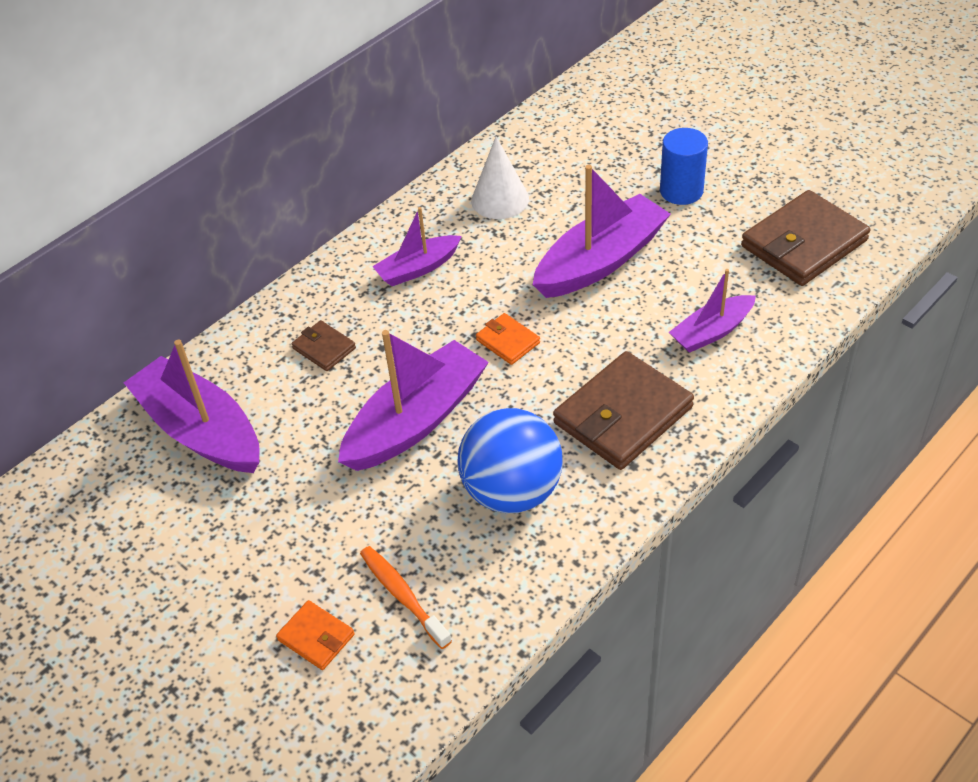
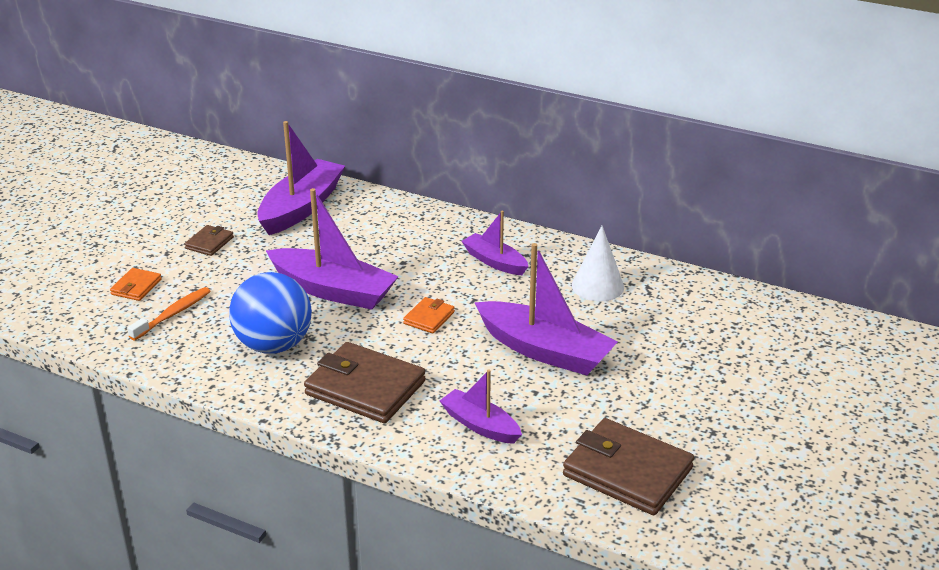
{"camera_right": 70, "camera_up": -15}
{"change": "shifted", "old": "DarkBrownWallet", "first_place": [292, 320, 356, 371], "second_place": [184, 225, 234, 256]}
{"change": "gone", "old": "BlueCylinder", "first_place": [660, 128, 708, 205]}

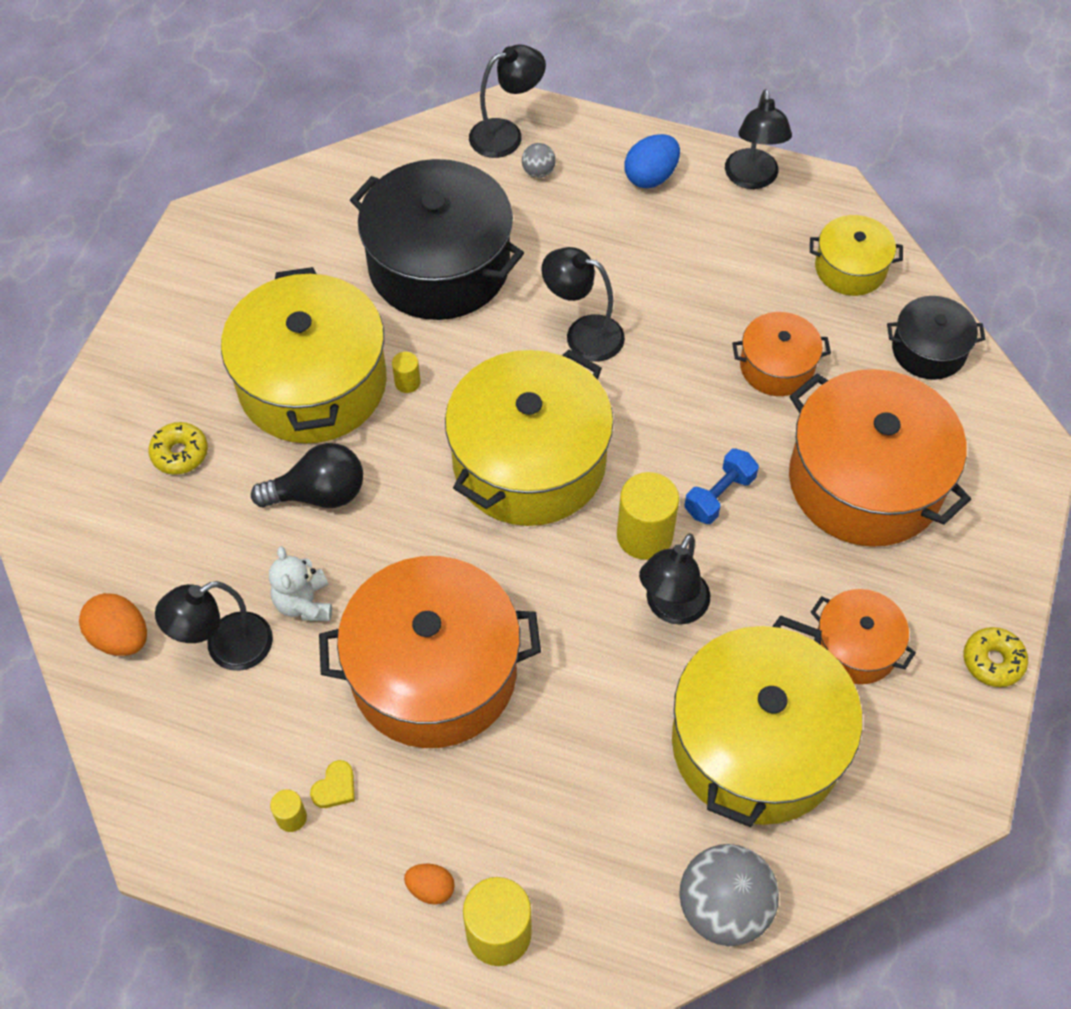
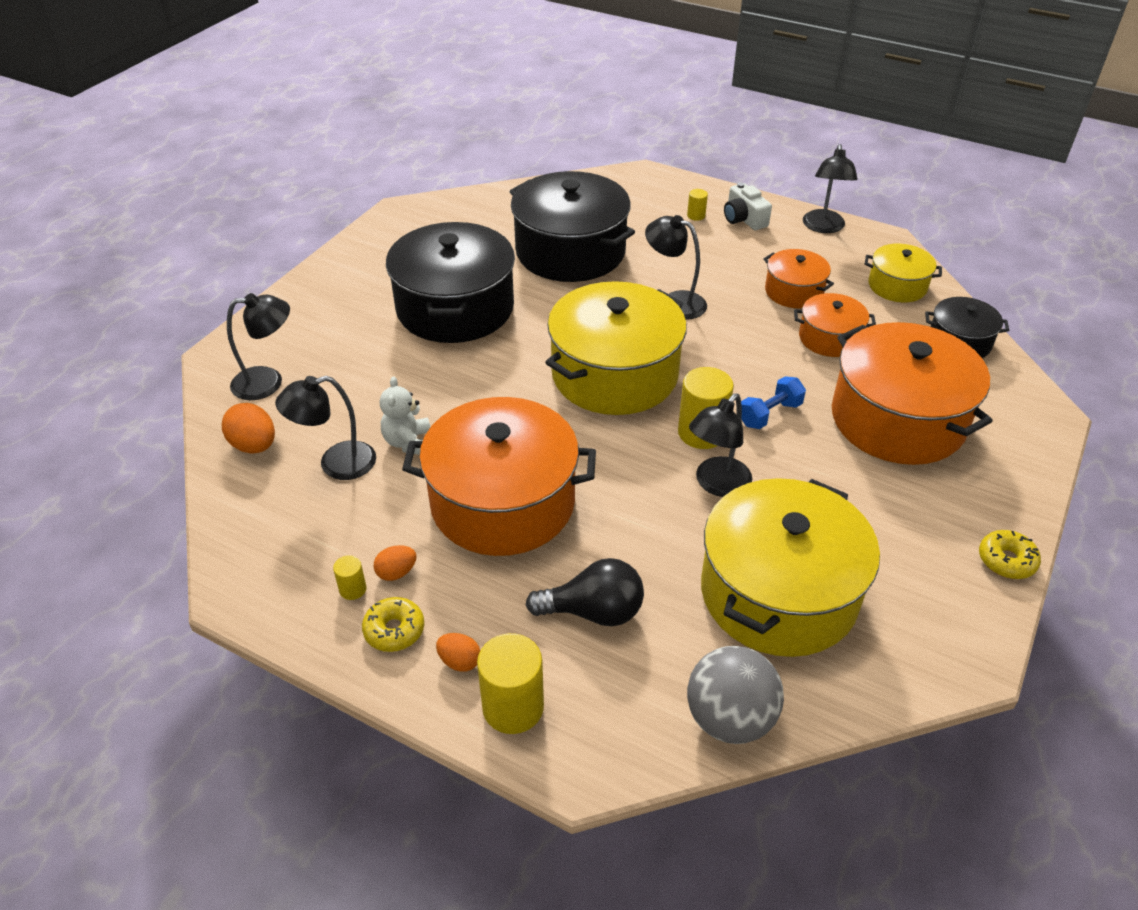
{"camera_right": 10, "camera_up": -15}
{"change": "shifted", "old": "GoldenDoughnut", "first_place": [148, 422, 208, 475], "second_place": [362, 597, 424, 652]}
{"change": "repainted", "old": "GoldenPot", "new": "BlackPot", "first_place": [221, 267, 387, 443], "second_place": [386, 222, 515, 343]}
{"change": "shifted", "old": "BlackLightbulb", "first_place": [251, 443, 363, 508], "second_place": [526, 558, 644, 626]}
{"change": "swapped", "old": "GoldenHeart", "new": "OrangeToyEgg", "first_place": [310, 760, 355, 808], "second_place": [374, 545, 417, 581]}
{"change": "shifted", "old": "GoldenCylinder", "first_place": [392, 352, 421, 393], "second_place": [687, 189, 708, 221]}
{"change": "shifted", "old": "BlackDeskLamp", "first_place": [469, 44, 546, 158], "second_place": [227, 293, 290, 400]}
{"change": "gone", "old": "GreyBall", "first_place": [522, 143, 556, 178]}
{"change": "swapped", "old": "BlueToyEgg", "new": "WhitePhotoCamera", "first_place": [624, 134, 680, 188], "second_place": [724, 182, 772, 230]}
{"change": "shifted", "old": "OrangePot", "first_place": [811, 589, 916, 684], "second_place": [763, 249, 834, 308]}

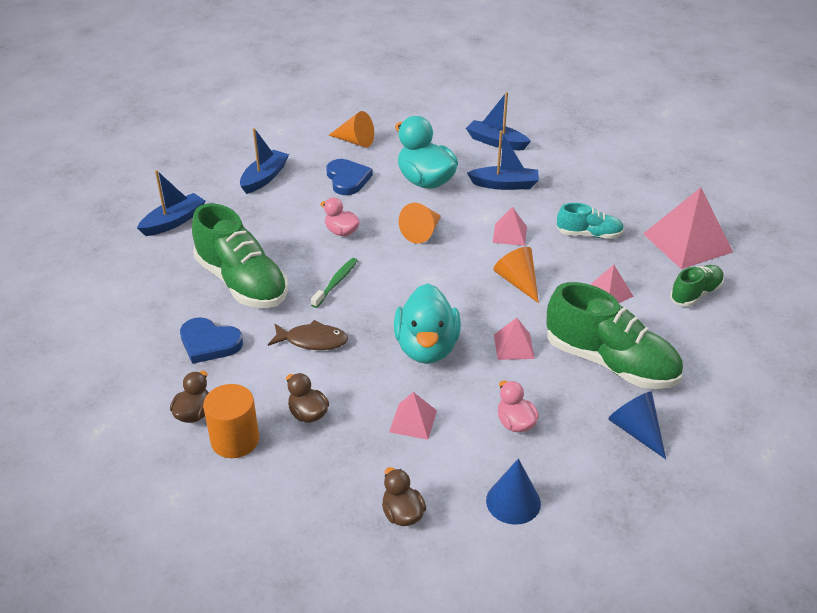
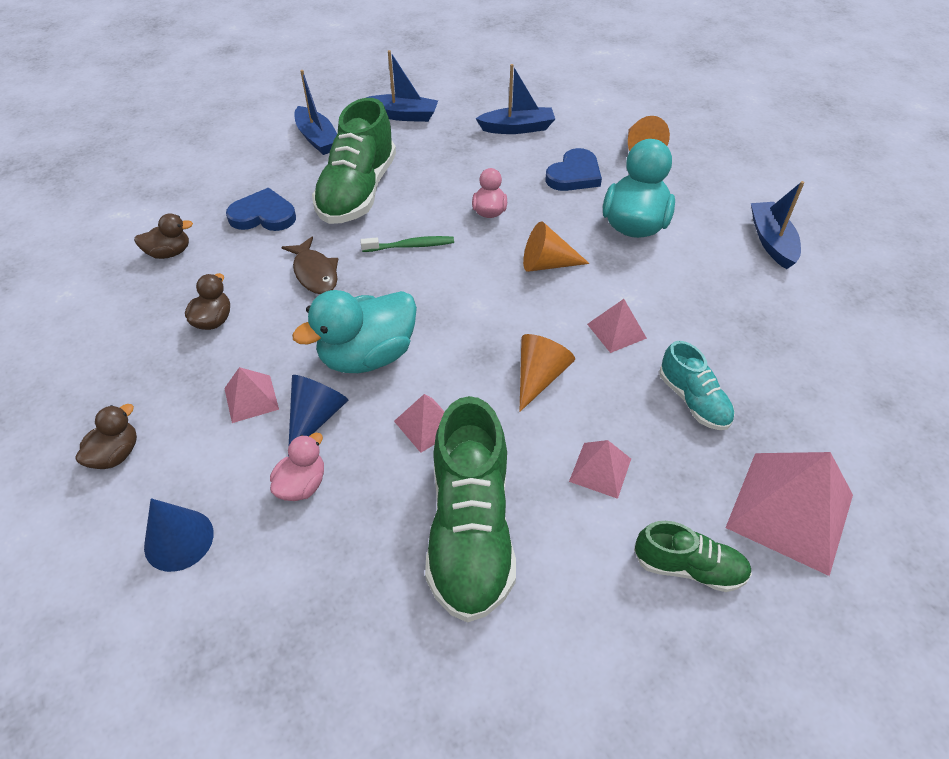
{"camera_right": 55, "camera_up": 10}
{"change": "rotated", "old": "BlueHeart", "first_place": [180, 317, 243, 364], "second_place": [226, 188, 296, 231], "degrees": 105}
{"change": "gone", "old": "OrangeCylinder", "first_place": [203, 384, 259, 458]}
{"change": "shifted", "old": "BlueBoat", "first_place": [467, 131, 539, 190], "second_place": [295, 70, 337, 155]}
{"change": "shifted", "old": "BlueConeShape", "first_place": [608, 392, 666, 459], "second_place": [288, 375, 348, 457]}

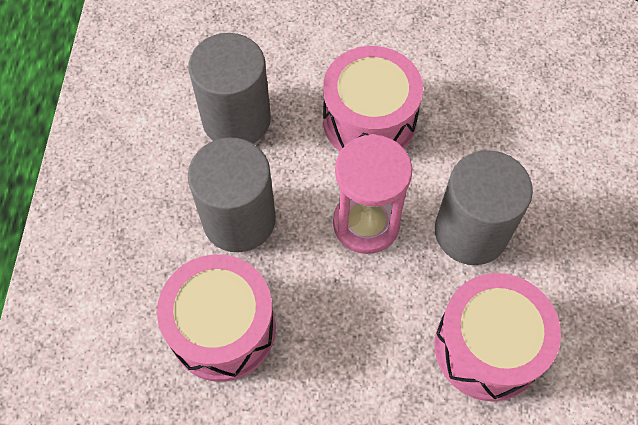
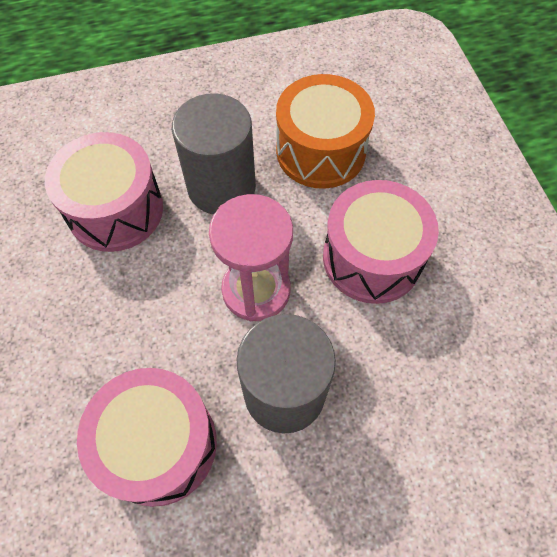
{"camera_right": 70, "camera_up": 0}
{"change": "swapped", "old": "GreyCylinder", "new": "OrangeSnareDrum", "first_place": [188, 33, 271, 143], "second_place": [276, 74, 375, 189]}

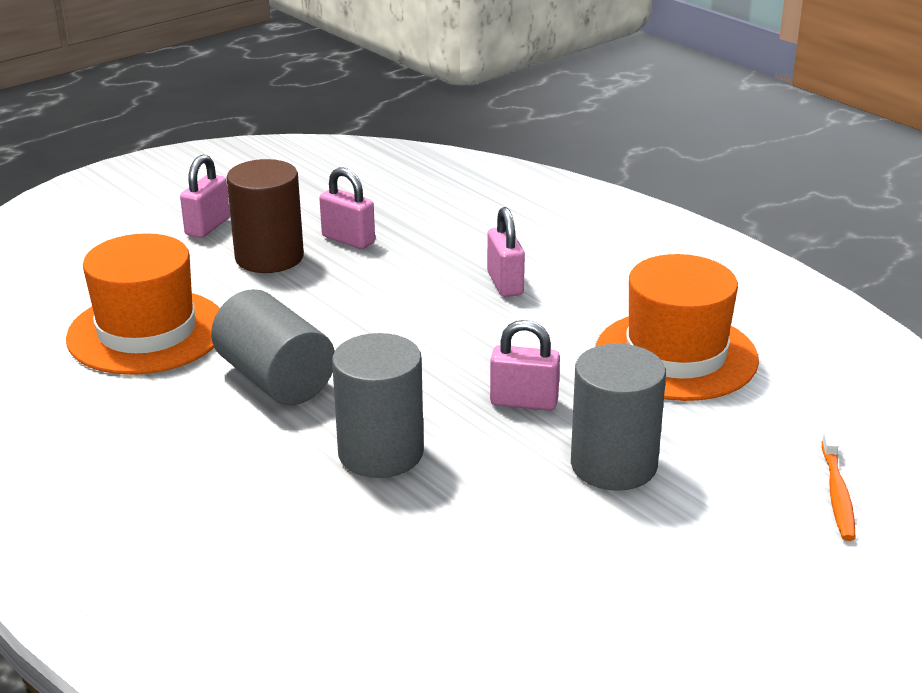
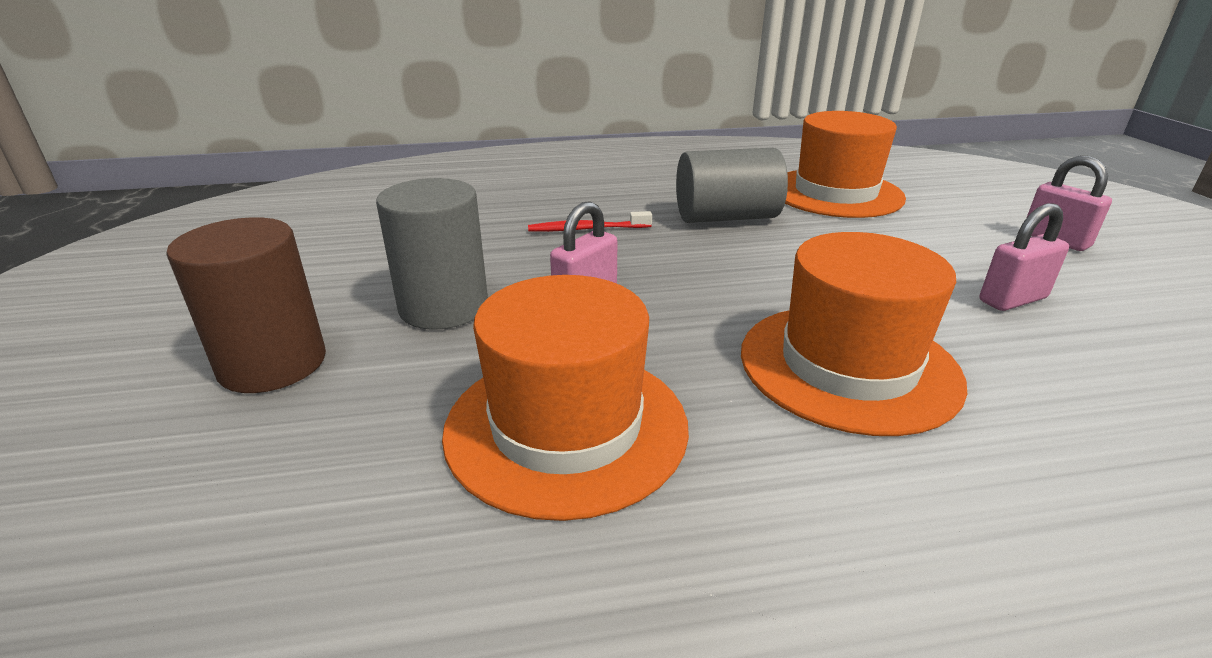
{"camera_right": 120, "camera_up": 0}
{"change": "shifted", "old": "DarkBrownCylinder", "first_place": [227, 159, 304, 273], "second_place": [166, 217, 326, 393]}
{"change": "swapped", "old": "GreyCylinder", "new": "ScarletDentalBrush", "first_place": [332, 333, 424, 478], "second_place": [528, 211, 652, 232]}
{"change": "swapped", "old": "RosePinkSmallLock", "new": "OrangeHat", "first_place": [487, 207, 525, 297], "second_place": [741, 232, 967, 436]}
{"change": "gone", "old": "OrangeDentalBrush", "first_place": [822, 430, 856, 541]}

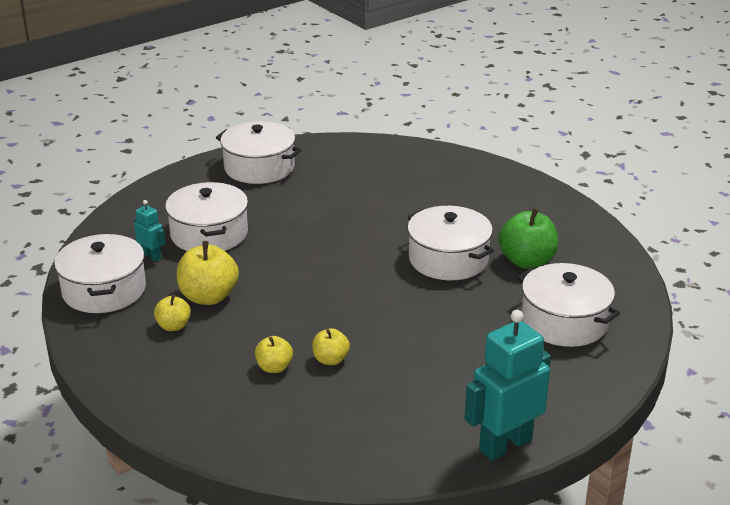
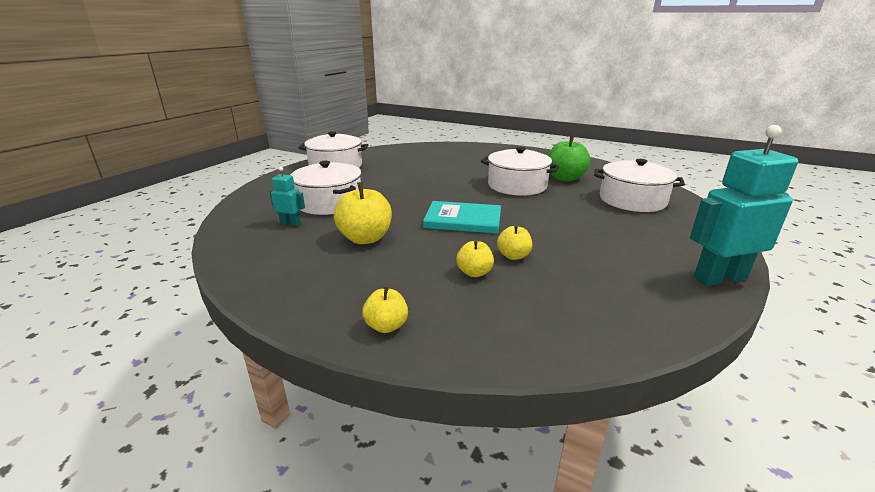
{"camera_right": -25, "camera_up": -5}
{"change": "gone", "old": "WhitePot", "first_place": [54, 234, 146, 313]}
{"change": "shifted", "old": "GoldenToyApple", "first_place": [154, 294, 191, 331], "second_place": [362, 286, 408, 333]}
{"change": "rotated", "old": "AquaRobotFigure", "first_place": [464, 310, 551, 461], "second_place": [690, 125, 798, 286], "degrees": 45}
{"change": "new", "new": "AquaHardback", "second_place": [423, 201, 501, 234]}

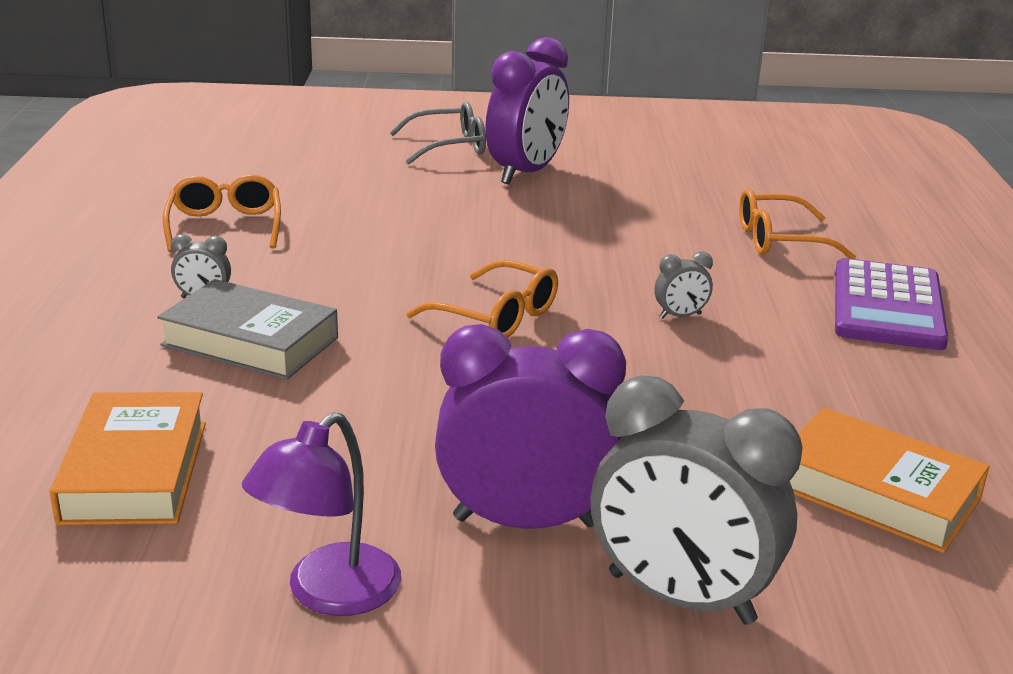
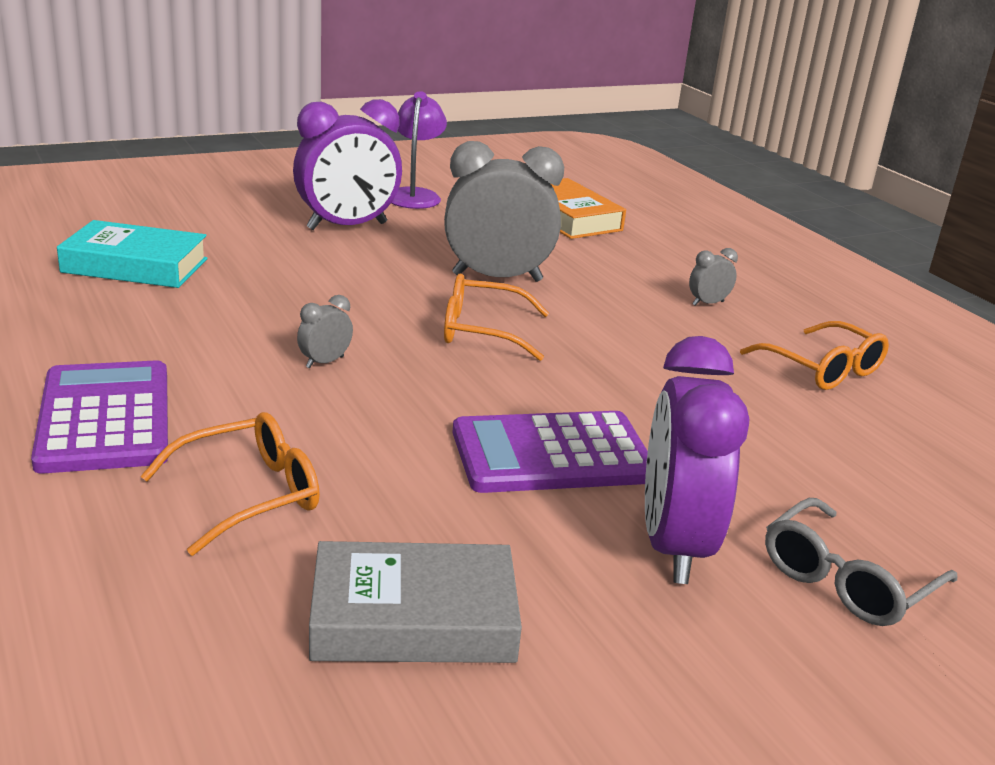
{"camera_right": 150, "camera_up": 0}
{"change": "shifted", "old": "GreyHardback", "first_place": [157, 279, 338, 380], "second_place": [309, 541, 522, 663]}
{"change": "shifted", "old": "GreyAlarmClock", "first_place": [590, 375, 803, 625], "second_place": [444, 141, 564, 282]}
{"change": "repainted", "old": "OrangeHardback", "new": "AquaHardback", "first_place": [790, 407, 989, 553], "second_place": [57, 220, 208, 288]}
{"change": "new", "new": "RoyalPurpleCalculator", "second_place": [453, 411, 648, 493]}

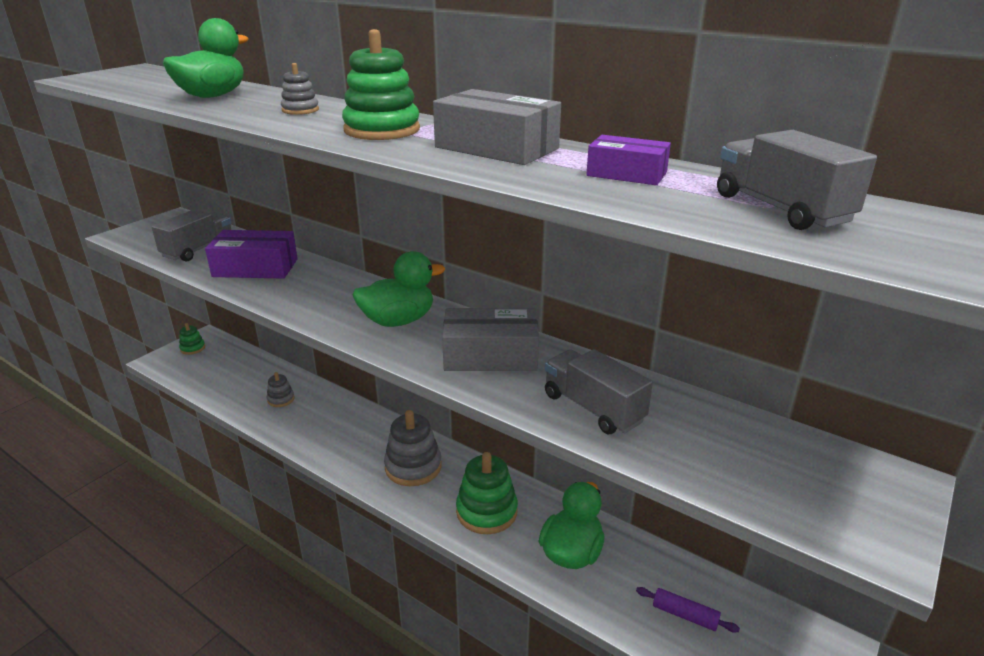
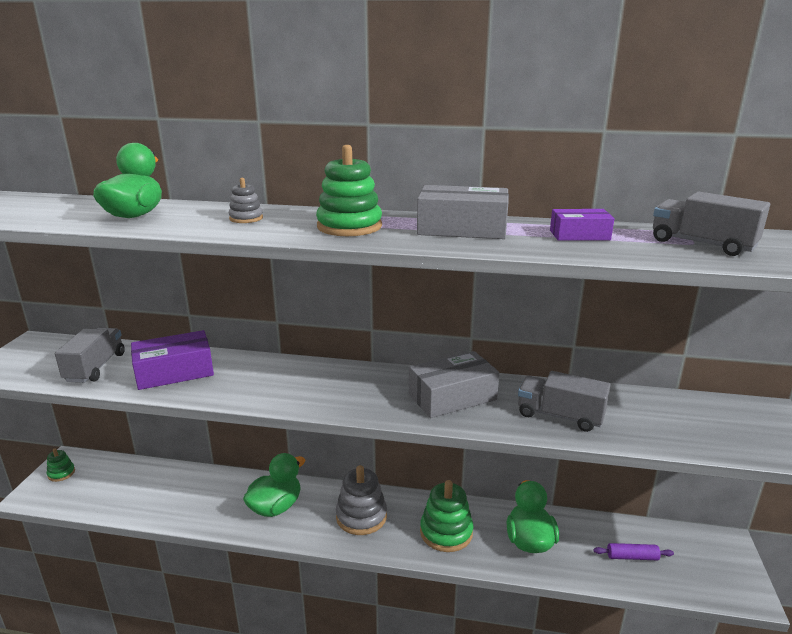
{"camera_right": -25, "camera_up": -5}
{"change": "gone", "old": "GreyStackingRings", "first_place": [267, 372, 295, 407]}
{"change": "shifted", "old": "GreenDuck", "first_place": [353, 251, 445, 327], "second_place": [243, 453, 305, 517]}

